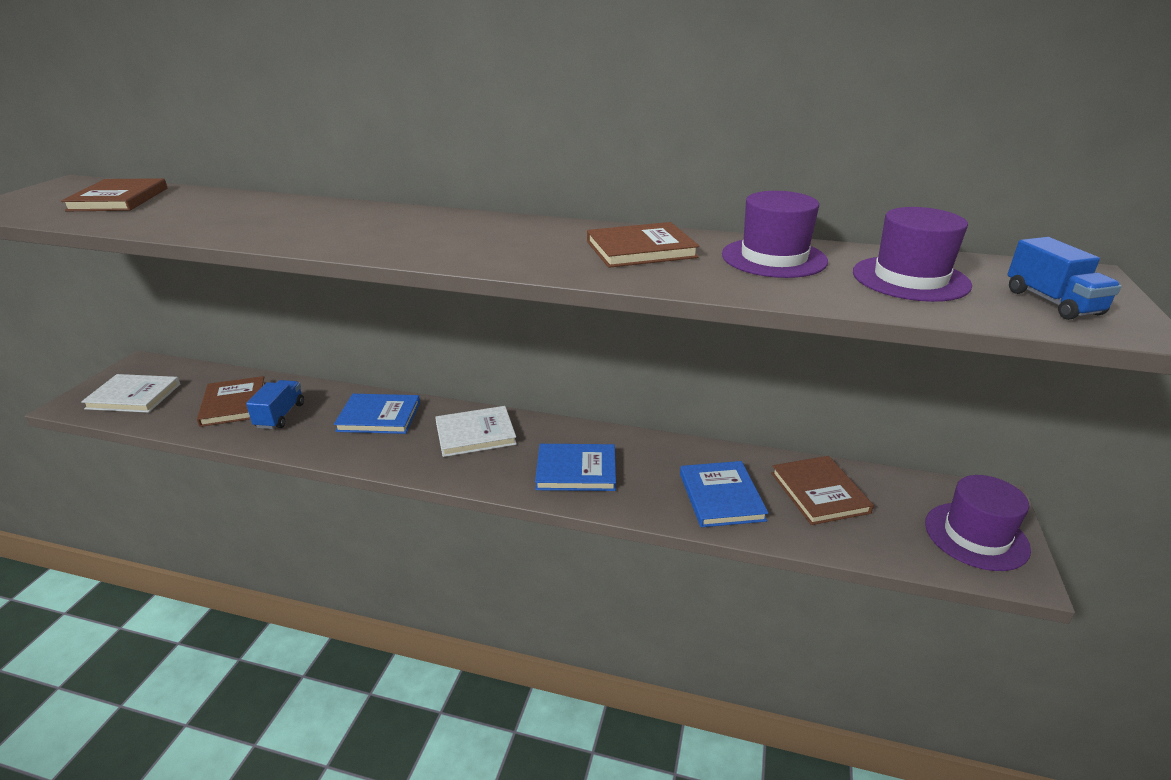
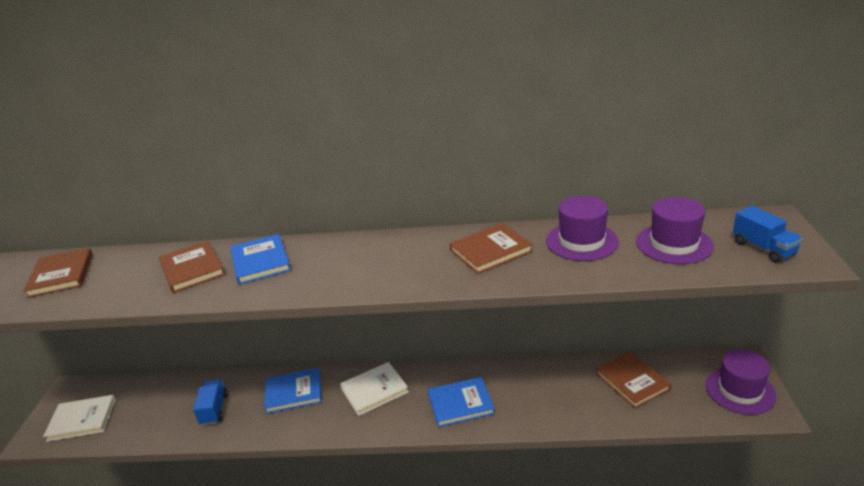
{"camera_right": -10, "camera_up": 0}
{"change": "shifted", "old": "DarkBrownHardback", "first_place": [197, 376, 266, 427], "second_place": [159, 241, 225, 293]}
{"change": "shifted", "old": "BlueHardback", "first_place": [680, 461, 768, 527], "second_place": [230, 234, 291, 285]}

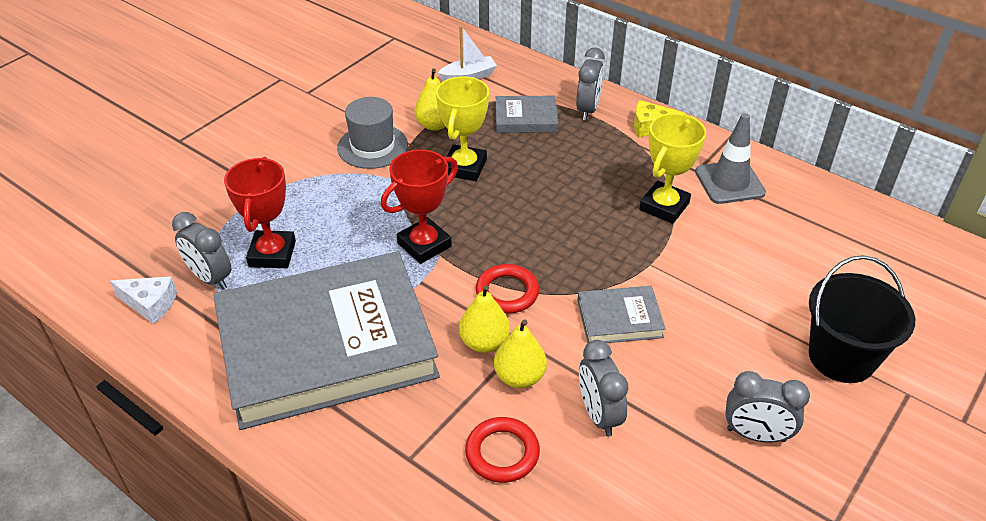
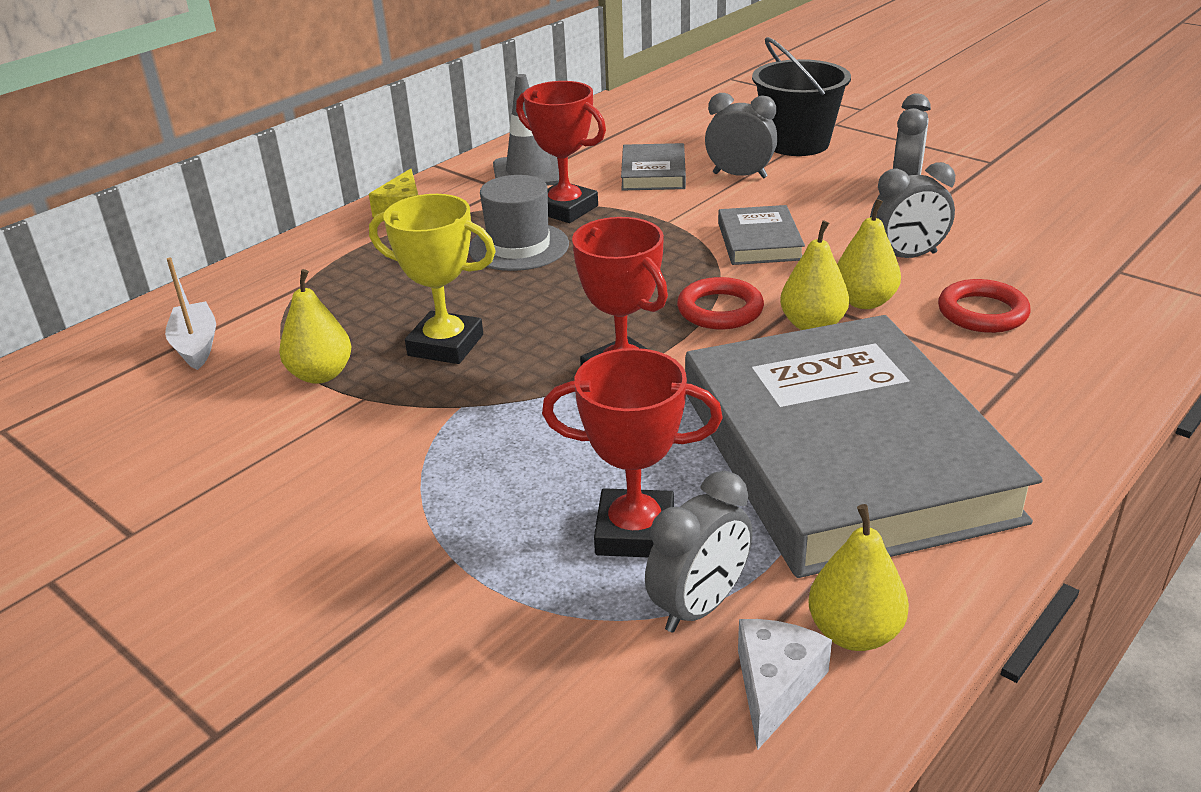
{"camera_right": -85, "camera_up": -10}
{"change": "shifted", "old": "GreyHat", "first_place": [337, 97, 408, 169], "second_place": [469, 175, 569, 271]}
{"change": "shifted", "old": "GreyHardback", "first_place": [496, 96, 558, 133], "second_place": [621, 143, 686, 190]}
{"change": "shifted", "old": "GreyAlarmClock", "first_place": [576, 47, 605, 120], "second_place": [705, 93, 778, 179]}
{"change": "repainted", "old": "GoldenPrizeCup", "new": "ScarletPrizeCup", "first_place": [640, 113, 706, 224], "second_place": [516, 81, 606, 223]}
{"change": "new", "new": "GoldenToyPear", "second_place": [808, 504, 909, 651]}

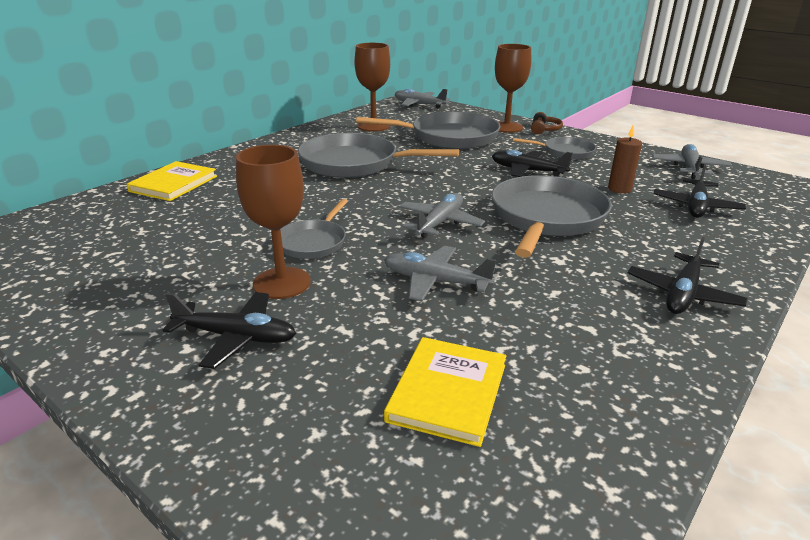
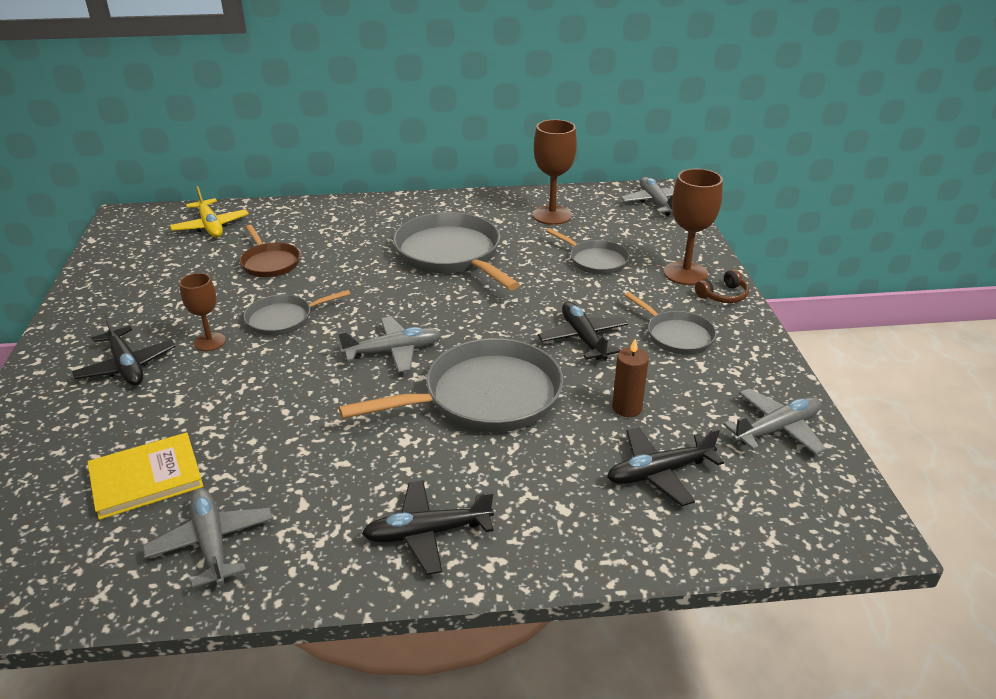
{"camera_right": 45, "camera_up": 5}
{"change": "gone", "old": "GoldenHardback", "first_place": [127, 161, 217, 201]}
{"change": "scaled", "old": "DarkBrownWineGlass", "first_place": [236, 145, 311, 299], "second_place": [179, 273, 226, 351], "factor": 0.62}
{"change": "scaled", "old": "GreySkillet", "first_place": [356, 112, 500, 149], "second_place": [546, 228, 630, 275], "factor": 0.54}
{"change": "shifted", "old": "GreyPlane", "first_place": [384, 246, 496, 301], "second_place": [143, 488, 273, 588]}
{"change": "new", "new": "GoldenPlane", "second_place": [170, 186, 249, 238]}
{"change": "new", "new": "DarkBrownSkillet", "second_place": [240, 225, 300, 277]}

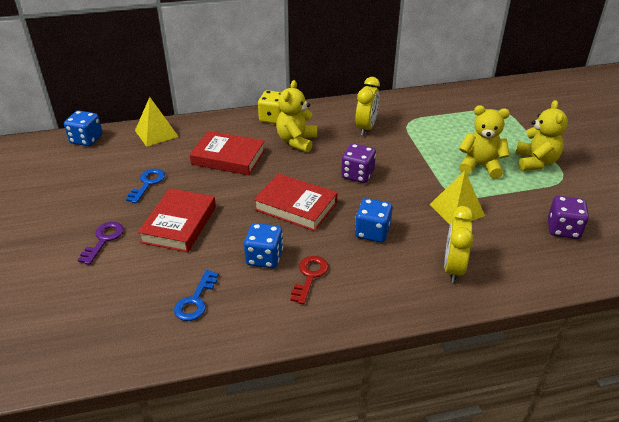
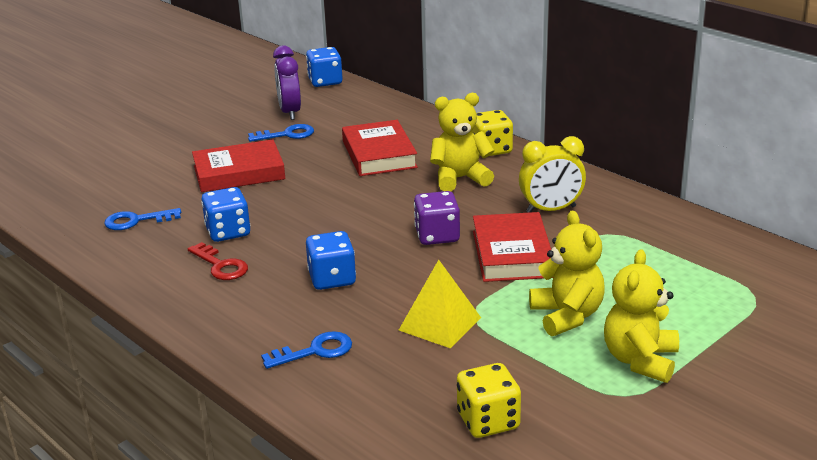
{"camera_right": 60, "camera_up": -10}
{"change": "gone", "old": "RoyalPurpleLatchkey", "first_place": [78, 222, 124, 265]}
{"change": "gone", "old": "GoldenSolidPyramid", "first_place": [135, 97, 179, 147]}
{"change": "shifted", "old": "ScarletHardback", "first_place": [254, 173, 337, 231], "second_place": [473, 212, 553, 282]}
{"change": "rotated", "old": "ScarletLatchkey", "first_place": [291, 256, 328, 304], "second_place": [188, 242, 248, 280], "degrees": 60}
{"change": "swapped", "old": "GoldenAlarmClock", "new": "BlueLatchkey", "first_place": [444, 206, 474, 283], "second_place": [261, 331, 352, 369]}
{"change": "rotated", "old": "GoldenTeddyBear", "first_place": [515, 100, 568, 171], "second_place": [604, 249, 679, 383], "degrees": 135}
{"change": "repainted", "old": "RoyalPurpleDice", "new": "GoldenDice", "first_place": [548, 196, 589, 239], "second_place": [457, 363, 521, 438]}
{"change": "new", "new": "RoyalPurpleAlarmClock", "second_place": [273, 45, 301, 120]}

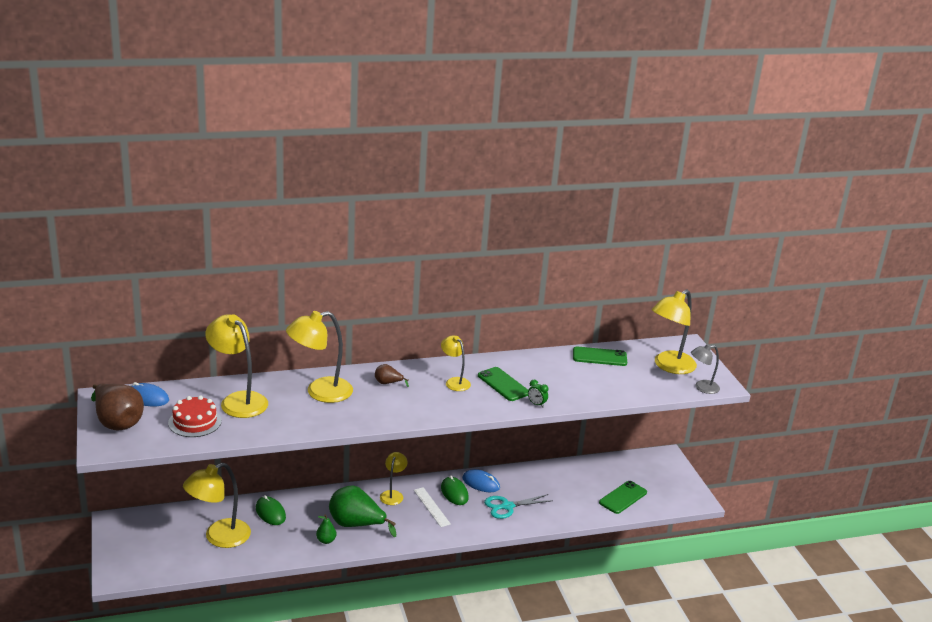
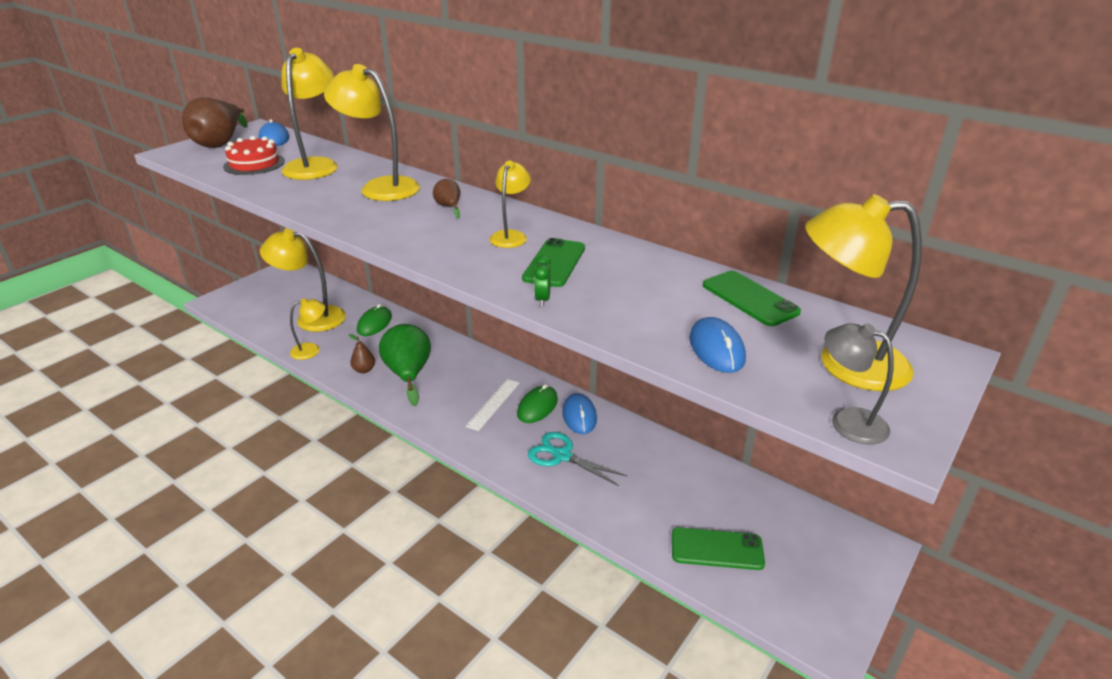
{"camera_right": 55, "camera_up": 5}
{"change": "repainted", "old": "GreenToyPear", "new": "DarkBrownToyPear", "first_place": [316, 514, 337, 544], "second_place": [349, 334, 375, 373]}
{"change": "shifted", "old": "GoldenDeskLamp", "first_place": [380, 452, 408, 505], "second_place": [290, 298, 325, 360]}
{"change": "new", "new": "BluePcMouse", "second_place": [689, 317, 746, 373]}

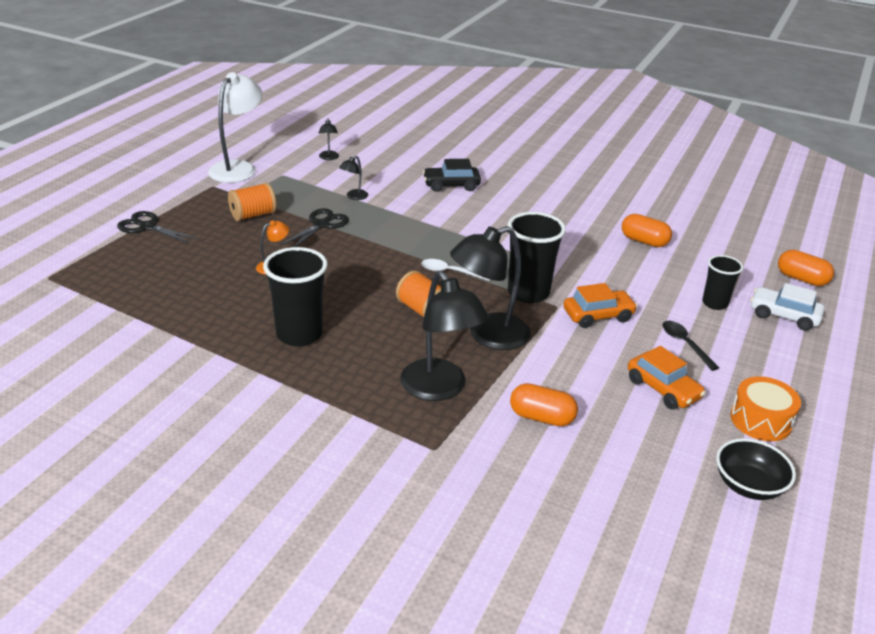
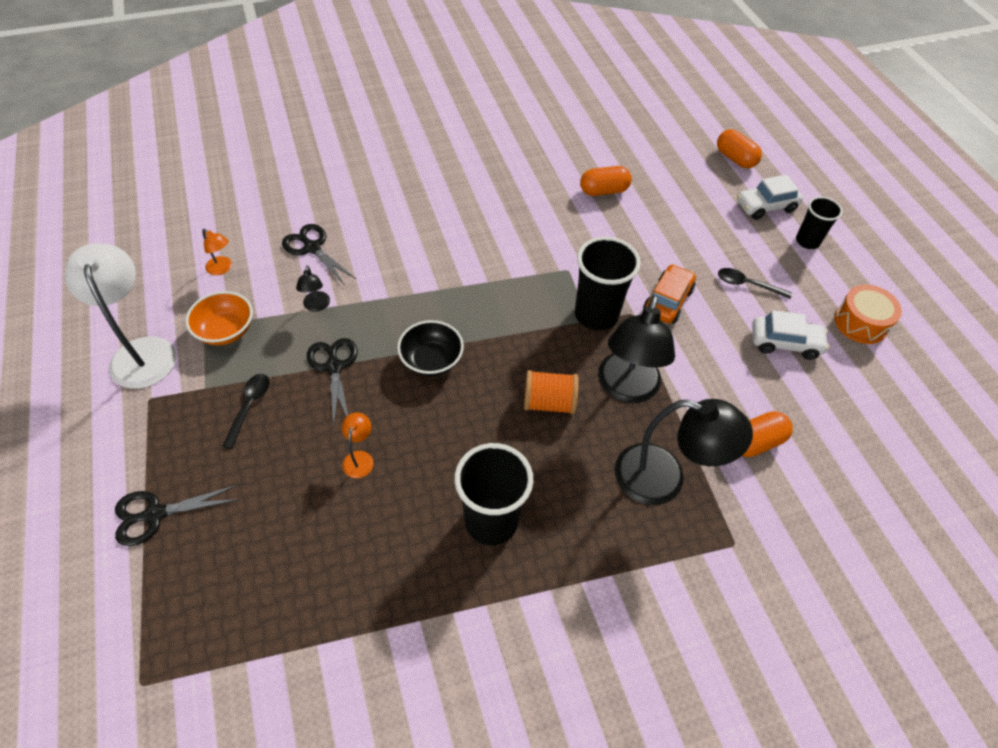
{"camera_right": -45, "camera_up": 20}
{"change": "swapped", "old": "OrangeReelOfThread", "new": "BlackTeaspoon", "first_place": [228, 183, 276, 221], "second_place": [222, 374, 270, 449]}
{"change": "repainted", "old": "BlackDeskLamp", "new": "OrangeDeskLamp", "first_place": [319, 119, 339, 160], "second_place": [202, 229, 232, 275]}
{"change": "gone", "old": "WhiteTeaspoon", "first_place": [421, 259, 490, 281]}
{"change": "gone", "old": "BlackAutomobile", "first_place": [423, 159, 481, 192]}
{"change": "repainted", "old": "OrangeAutomobile", "new": "WhiteAutomobile", "first_place": [628, 346, 706, 410], "second_place": [752, 310, 830, 360]}
{"change": "shifted", "old": "BlackBeaker", "first_place": [702, 255, 743, 310], "second_place": [796, 196, 843, 249]}
{"change": "shifted", "old": "BlackBowl", "first_place": [716, 438, 796, 500], "second_place": [397, 320, 464, 376]}
{"change": "rotated", "old": "OrangeCapsule", "first_place": [778, 250, 834, 286], "second_place": [717, 129, 762, 168], "degrees": 60}
{"change": "new", "new": "OrangeBowl", "second_place": [185, 291, 253, 345]}
{"change": "new", "new": "BlackShears", "second_place": [282, 224, 356, 285]}

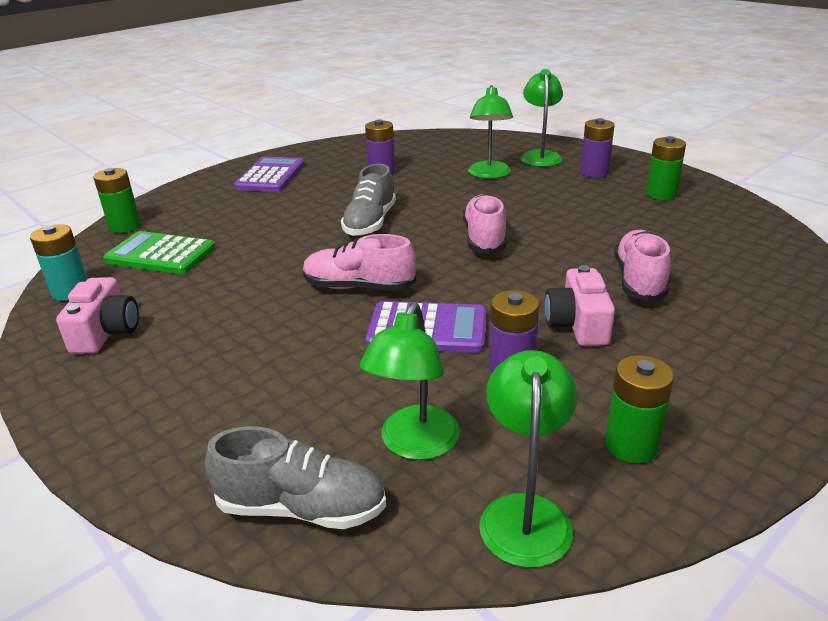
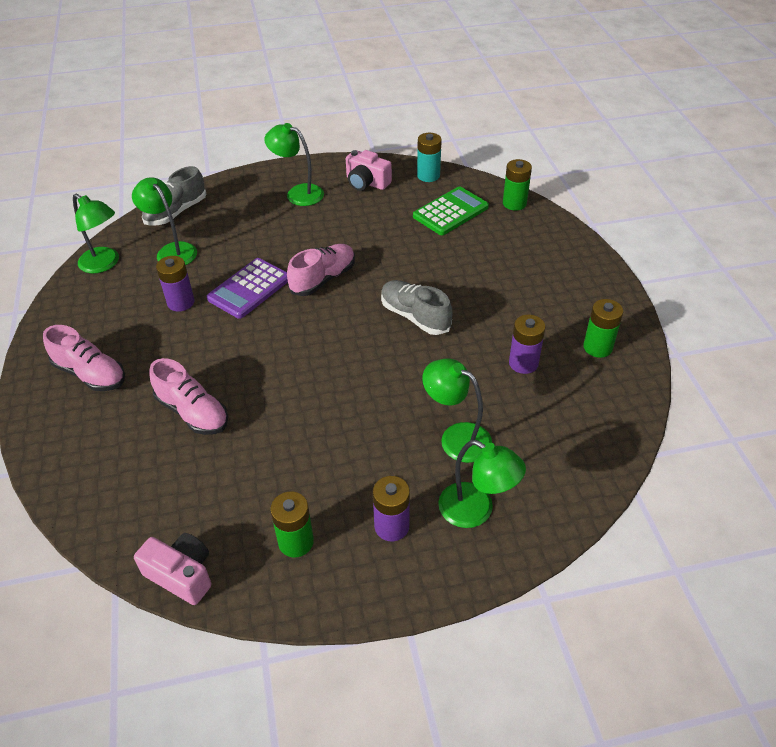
{"camera_right": 120, "camera_up": 15}
{"change": "gone", "old": "RoyalPurpleCalculator", "first_place": [234, 156, 305, 192]}
{"change": "shifted", "old": "RosePinkLaceUpShoe", "first_place": [463, 194, 507, 254], "second_place": [43, 325, 125, 391]}
{"change": "shifted", "old": "RosePinkPhotoCamera", "first_place": [545, 265, 615, 346], "second_place": [134, 533, 211, 605]}
{"change": "shifted", "old": "GreenAaBattery", "first_place": [605, 355, 674, 464], "second_place": [583, 299, 623, 358]}
{"change": "new", "new": "GreenDeskLamp", "second_place": [264, 123, 324, 206]}

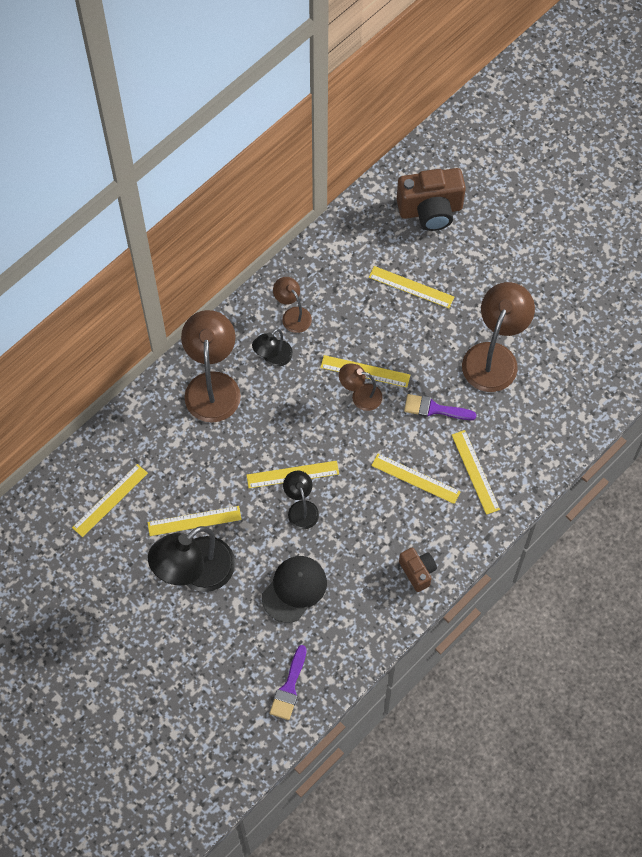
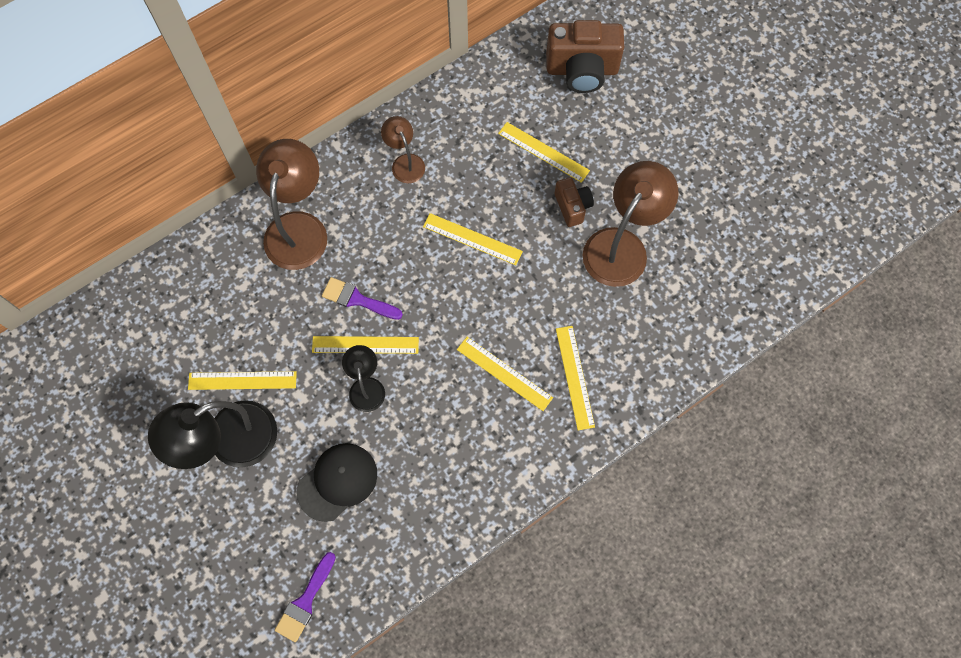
{"camera_right": 10, "camera_up": 5}
{"change": "gone", "old": "GoldenMeasuringStick", "first_place": [72, 464, 148, 537]}
{"change": "gone", "old": "BlackDeskLamp", "first_place": [252, 329, 293, 367]}
{"change": "gone", "old": "DarkBrownDeskLamp", "first_place": [339, 363, 382, 411]}
{"change": "shifted", "old": "DarkBrownPhotoCamera", "first_place": [399, 547, 437, 592], "second_place": [554, 177, 594, 227]}
{"change": "shifted", "old": "RoyalPurplePaintBrush", "first_place": [404, 394, 477, 420], "second_place": [322, 277, 403, 320]}

